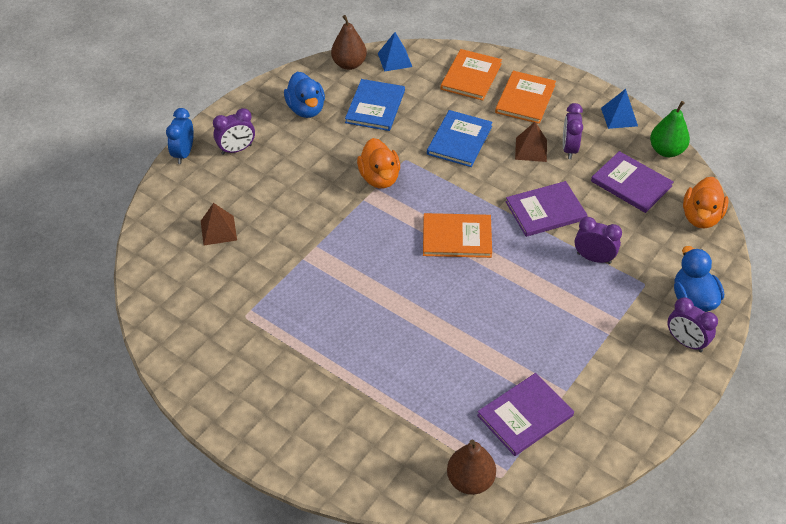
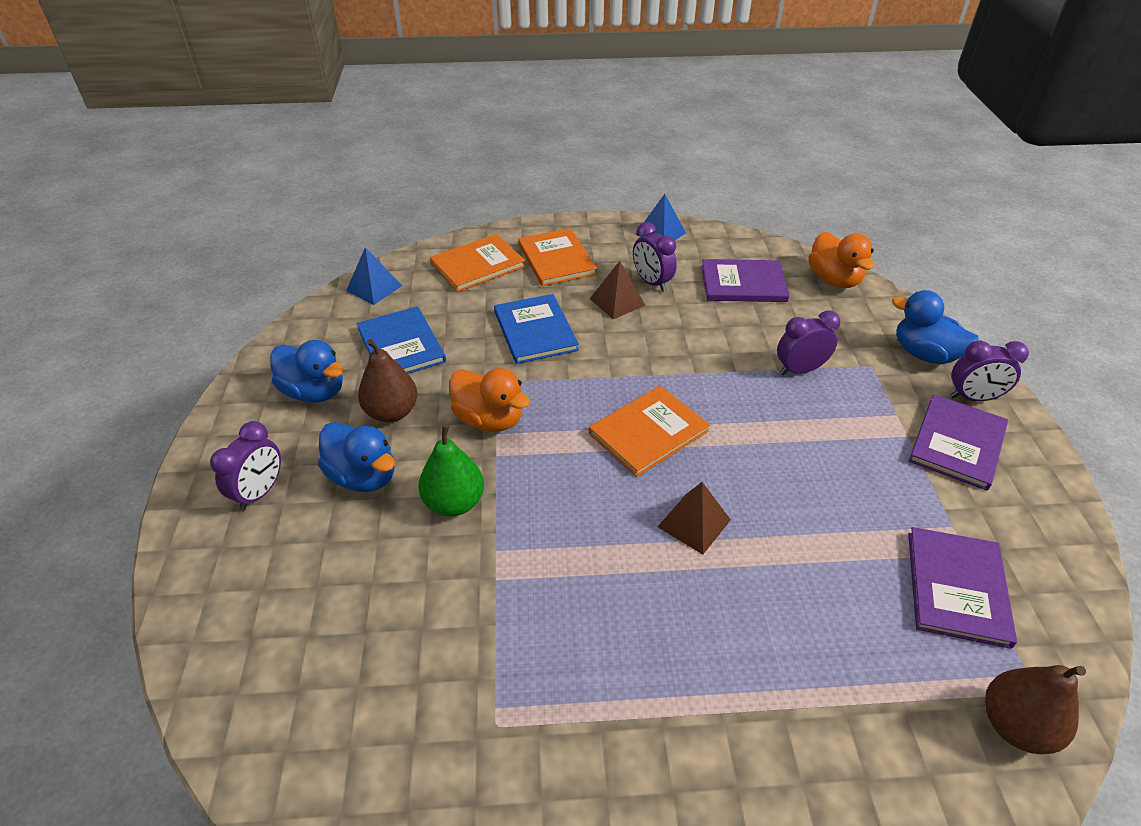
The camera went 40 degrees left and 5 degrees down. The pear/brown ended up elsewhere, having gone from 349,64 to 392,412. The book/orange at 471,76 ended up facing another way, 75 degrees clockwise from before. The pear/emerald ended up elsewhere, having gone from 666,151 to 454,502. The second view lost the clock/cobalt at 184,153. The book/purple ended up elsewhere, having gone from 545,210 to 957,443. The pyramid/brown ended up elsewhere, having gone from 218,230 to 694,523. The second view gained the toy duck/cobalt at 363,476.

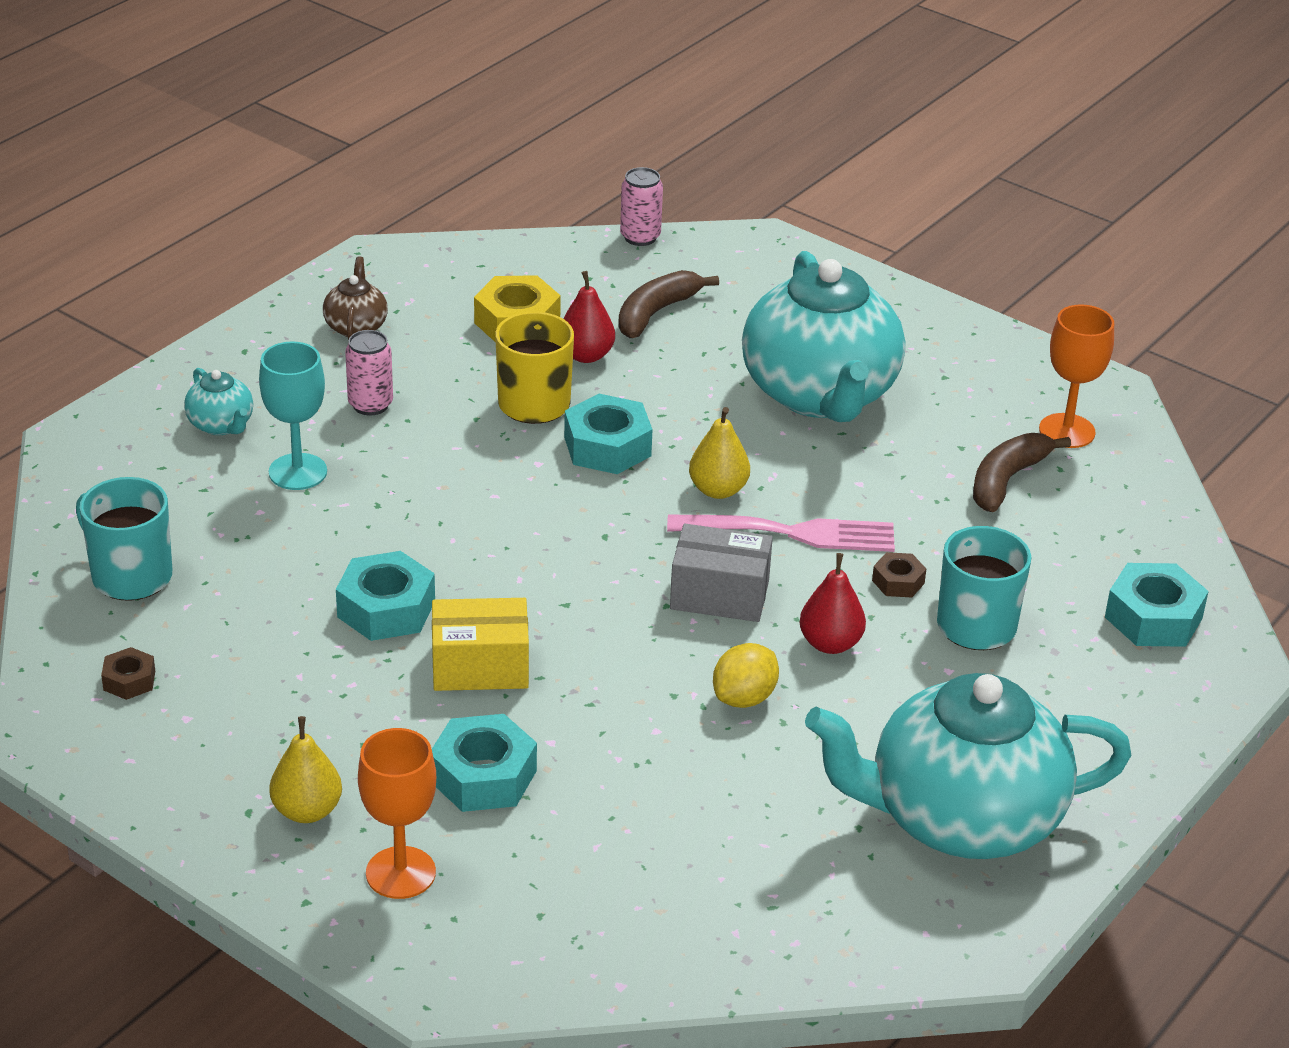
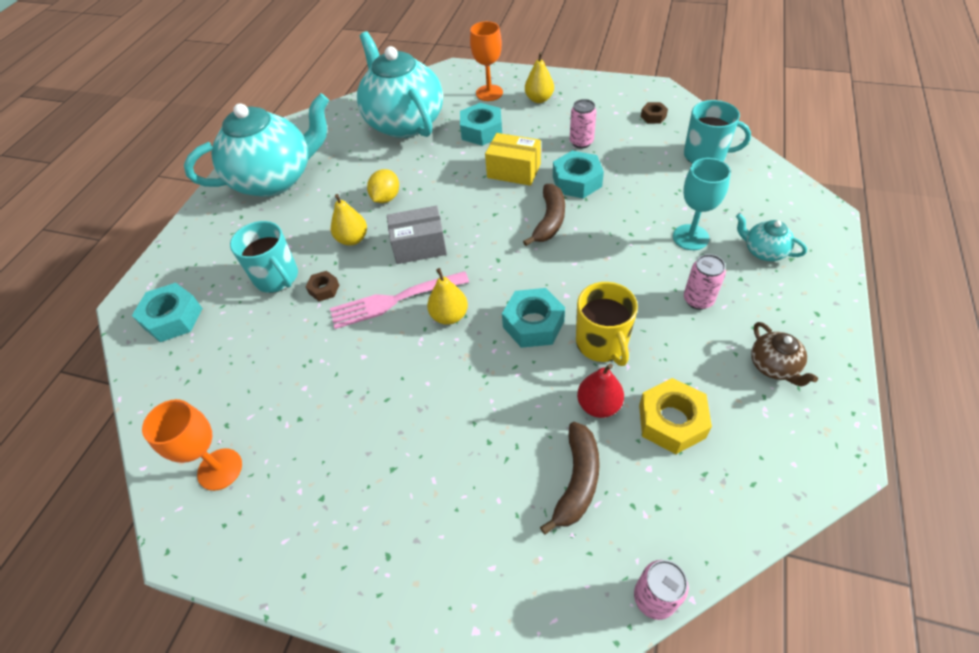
The camera went 165 degrees right and 15 degrees up. The teapot/turquoise ended up elsewhere, having gone from 820,395 to 404,122. The banana/brown ended up elsewhere, having gone from 1007,480 to 549,220. What was the pear/crimson at 830,643 turned into the pear/golden at 352,239. The package/golden at 480,666 ended up facing another way, 45 degrees clockwise from before. The second view gained the tin/rosy at 581,142.

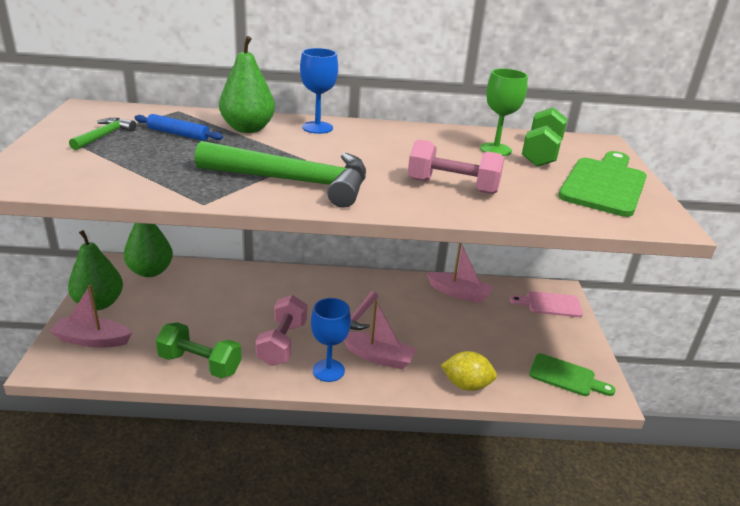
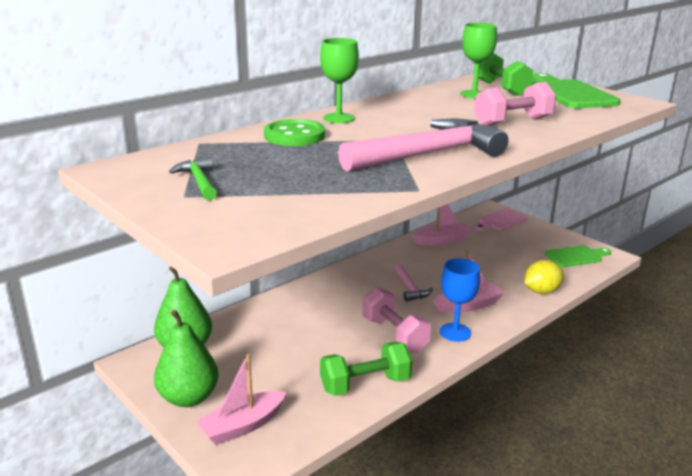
The camera went 40 degrees left and 5 degrees down. Where the pear/emerald stood at 247,129, the button/emerald came to stand at 294,136. What was the chalice/cobalt at 317,127 turned into the chalice/emerald at 339,118. The second view lost the pastry roller/cobalt at 178,134. What was the hammer/emerald at 294,182 turned into the hammer/rosy at 428,154.

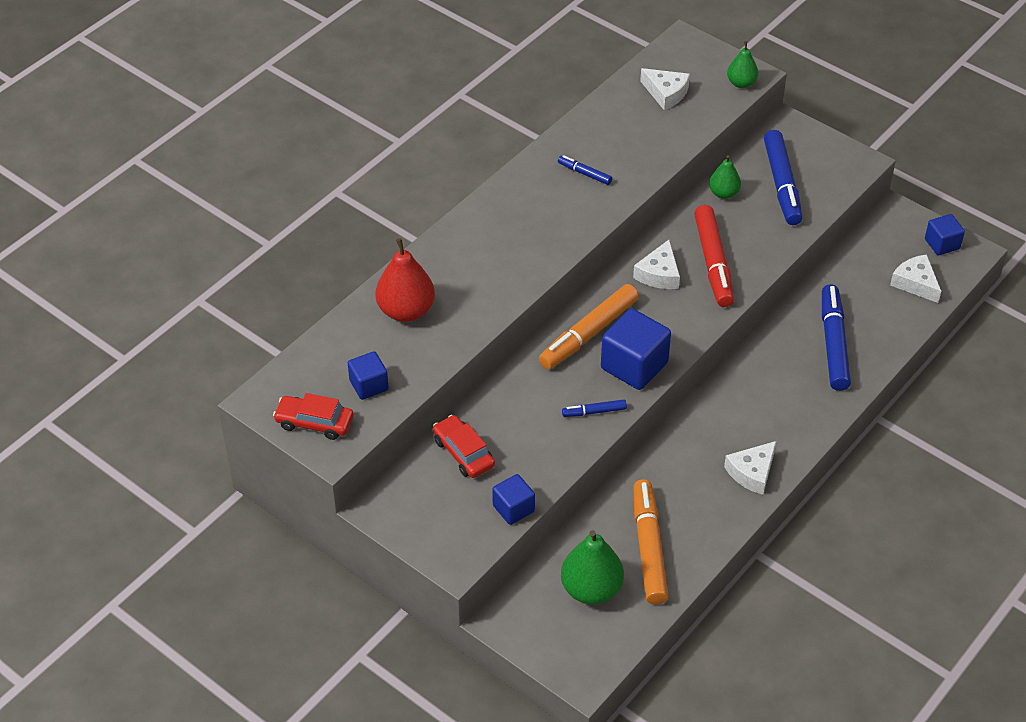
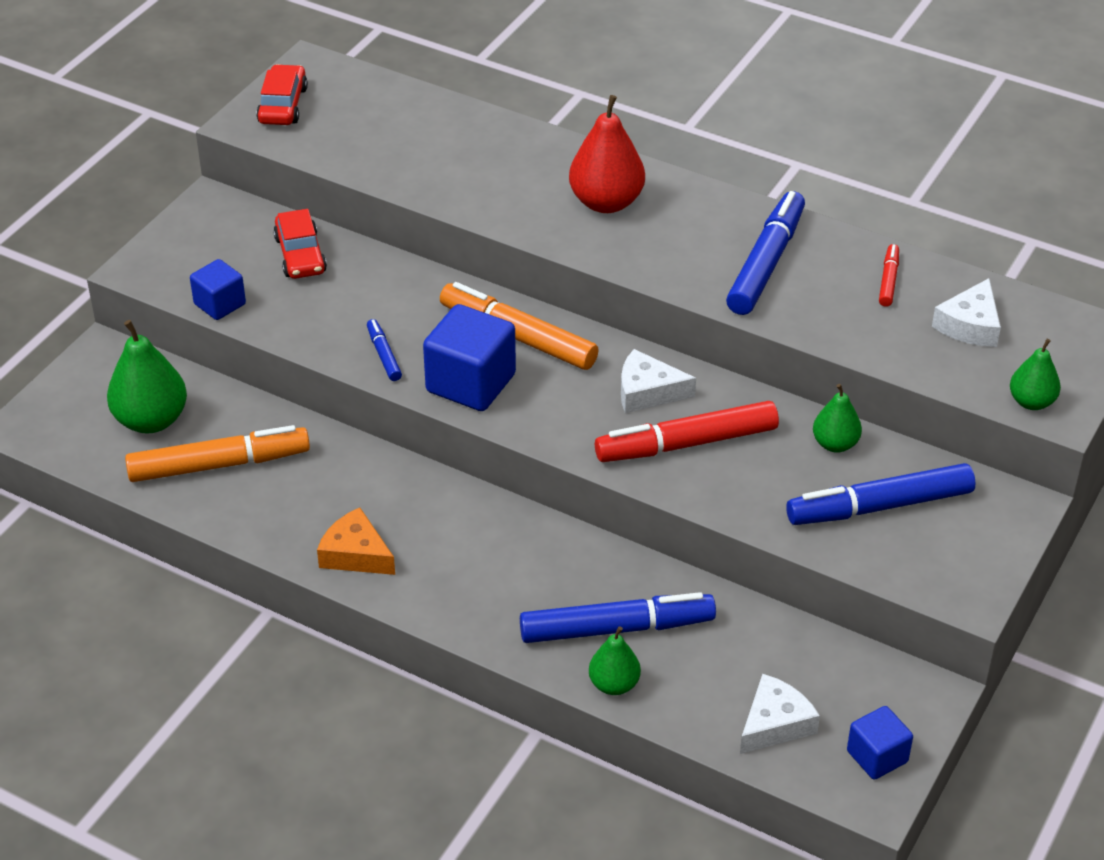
The camera went 80 degrees right and 5 degrees down. The size of the marker/cobalt at 584,173 changed by a factor of 2.10. The pear/crimson ended up elsewhere, having gone from 406,311 to 606,202. The second view lost the cube/cobalt at 369,385. The automobile/crimson at 463,453 ended up facing another way, 120 degrees clockwise from before. What was the cheese wedge/white at 752,472 turned into the cheese wedge/orange at 356,554. The second view gained the marker/crimson at 888,280. The second view gained the pear/emerald at 614,684.

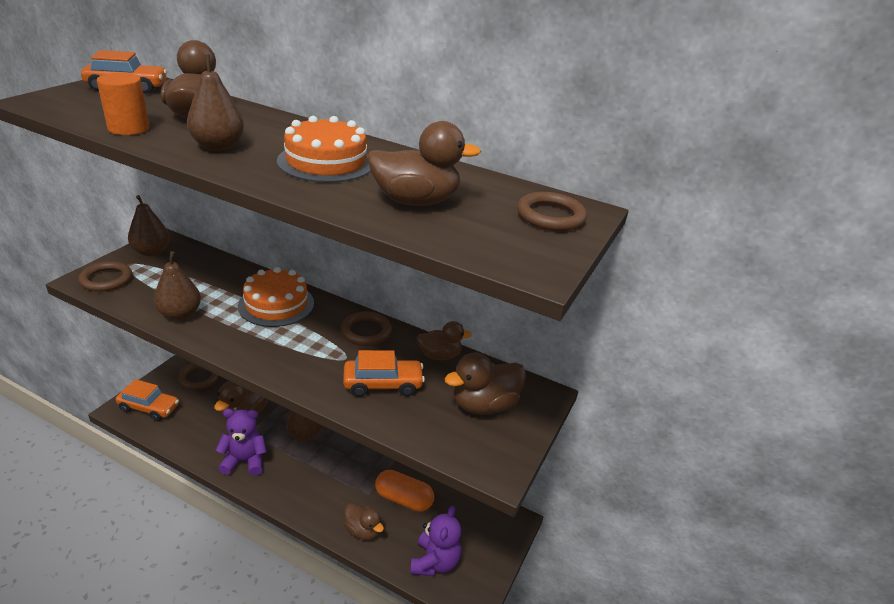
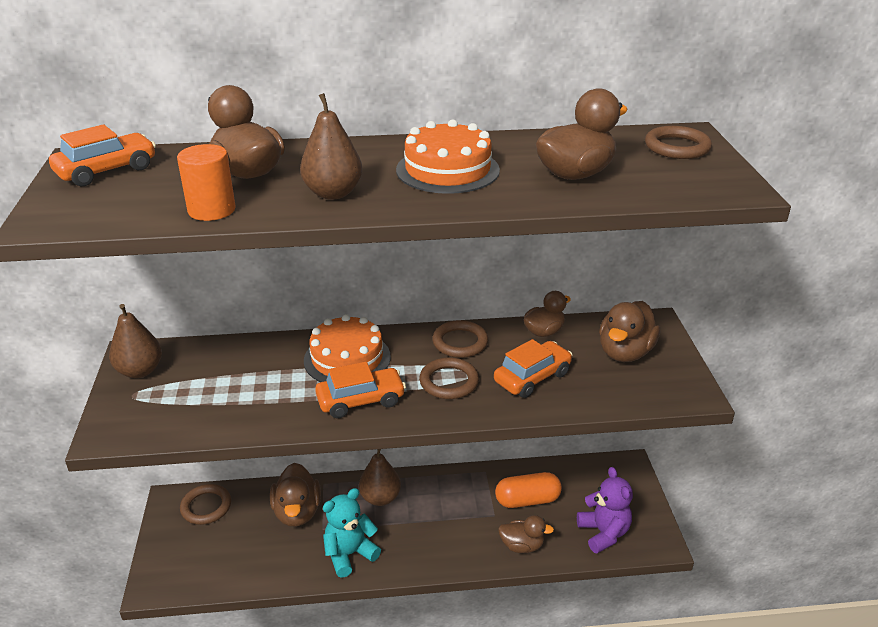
The camera went 30 degrees left and 0 degrees up. The second view lost the pear/brown at 180,314. The ring/brown ended up elsewhere, having gone from 106,279 to 449,382. The automobile/orange ended up elsewhere, having gone from 149,408 to 361,400. What was the teddy/purple at 244,461 turned into the teddy/turquoise at 349,554.

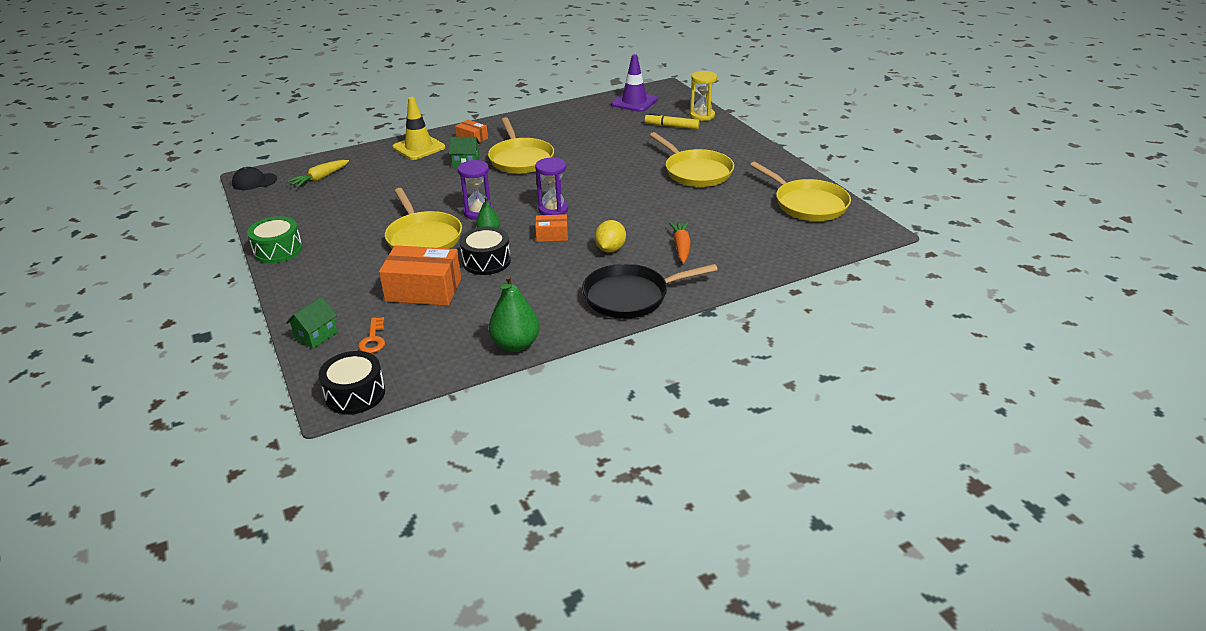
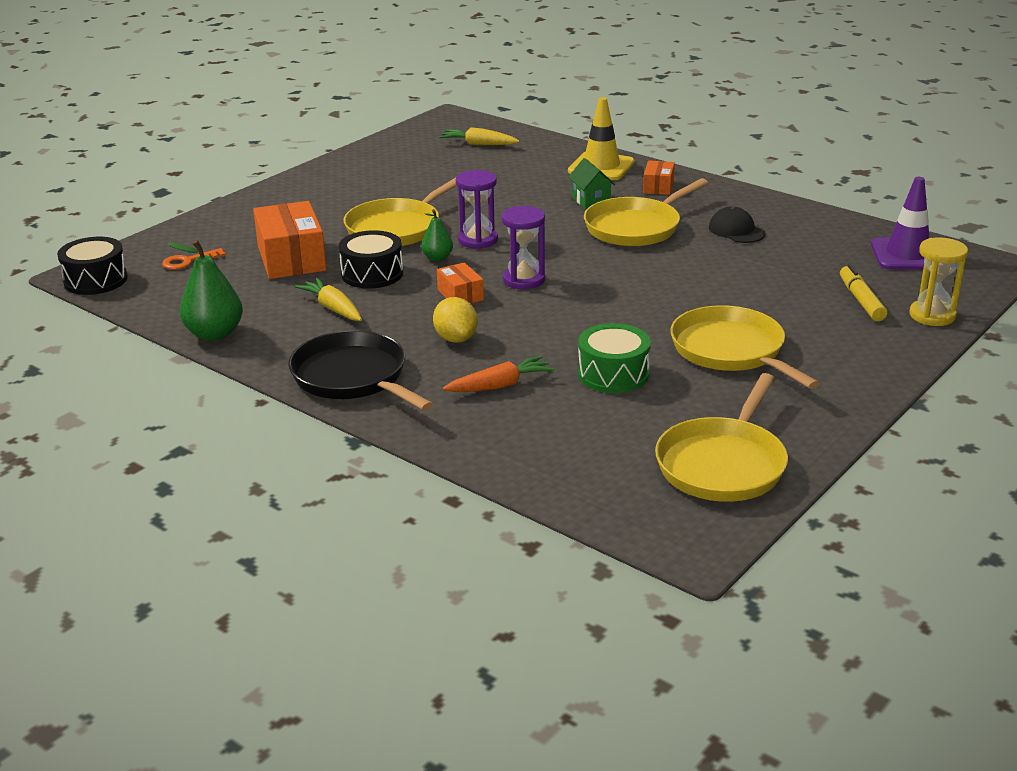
The camera went 65 degrees right and 5 degrees down. The skillet/golden at 696,172 ended up facing another way, 120 degrees clockwise from before. The baseball cap/jet-black ended up elsewhere, having gone from 254,181 to 736,230. The toy drum/emerald ended up elsewhere, having gone from 278,250 to 613,374. The toy lemon/golden at 610,249 ended up facing another way, 75 degrees clockwise from before. The second view lost the house/emerald at 316,336. The second view gained the root vegetable/golden at 333,308.

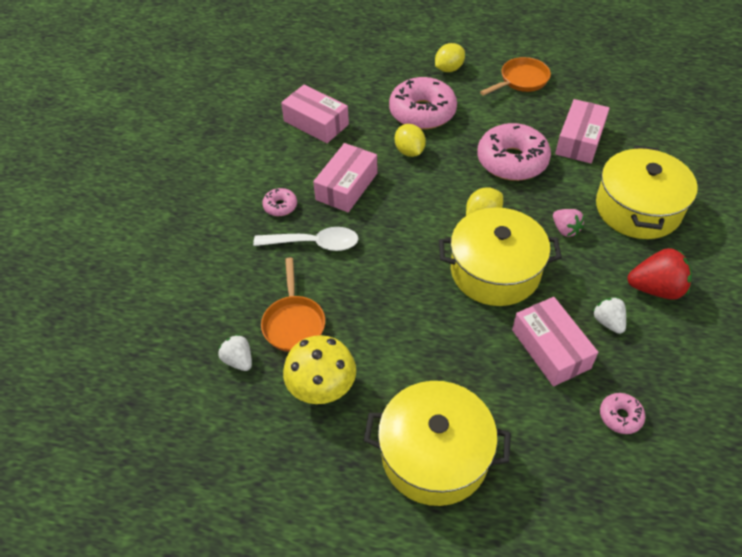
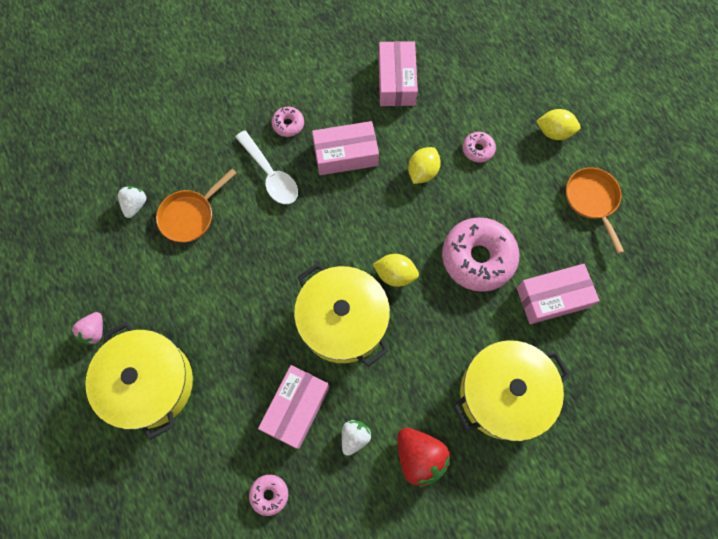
The camera went 50 degrees right and 20 degrees up. The skillet/orange at 521,80 ended up facing another way, 120 degrees counterclockwise from before. The size of the donut/rosy at 422,112 changed by a factor of 0.46. The berry/rosy ended up elsewhere, having gone from 565,229 to 94,331. The second view lost the fungus/golden at 322,389.

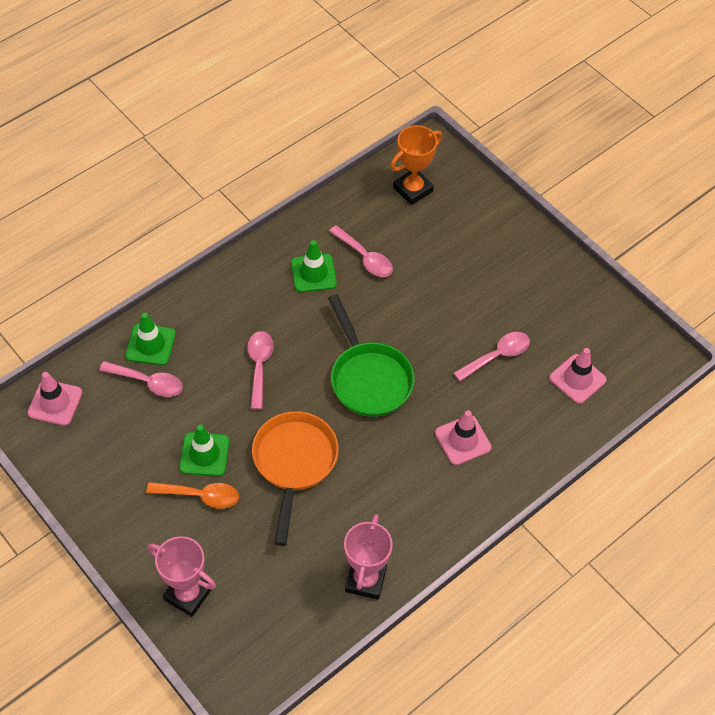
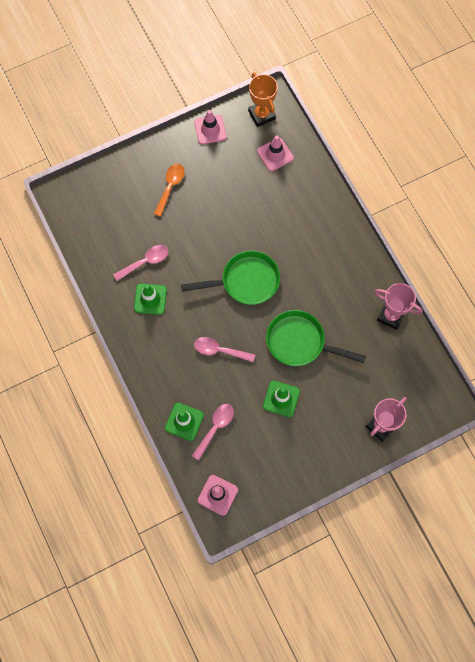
The camera went 75 degrees left and 15 degrees up. The award cup/orange ended up elsewhere, having gone from 413,189 to 261,115. The second view lost the teaspoon/rosy at 497,356. The traffic cone/rosy ended up elsewhere, having gone from 463,440 to 210,129. What was the skillet/orange at 294,463 turned into the skillet/emerald at 300,342. The teaspoon/orange ended up elsewhere, having gone from 200,496 to 170,187.

